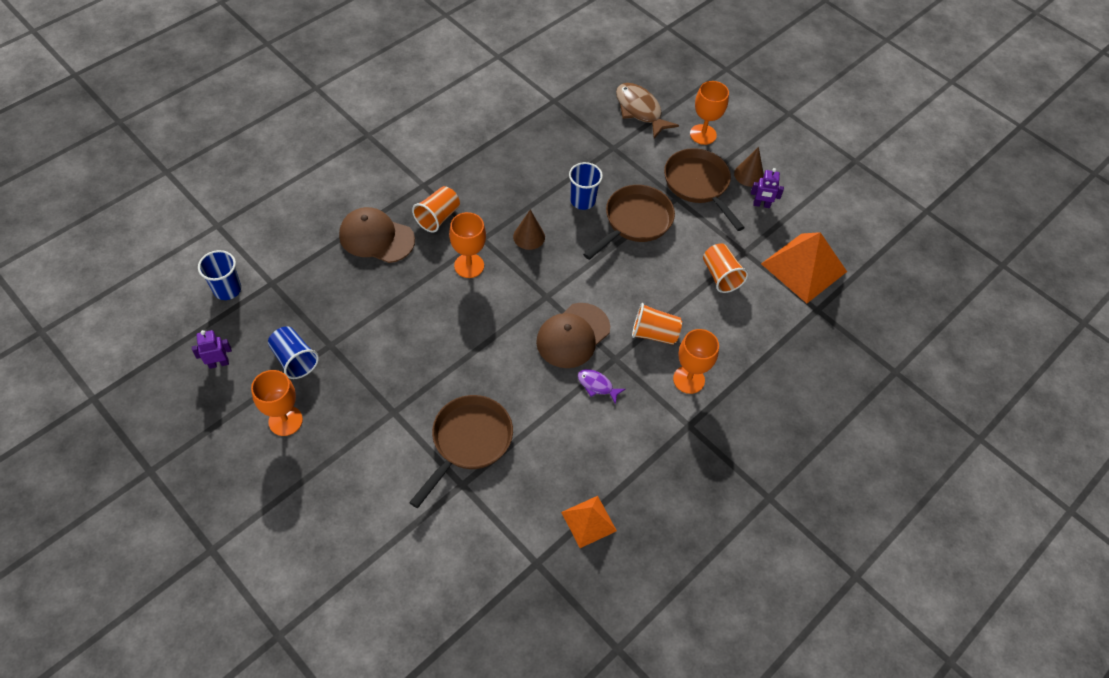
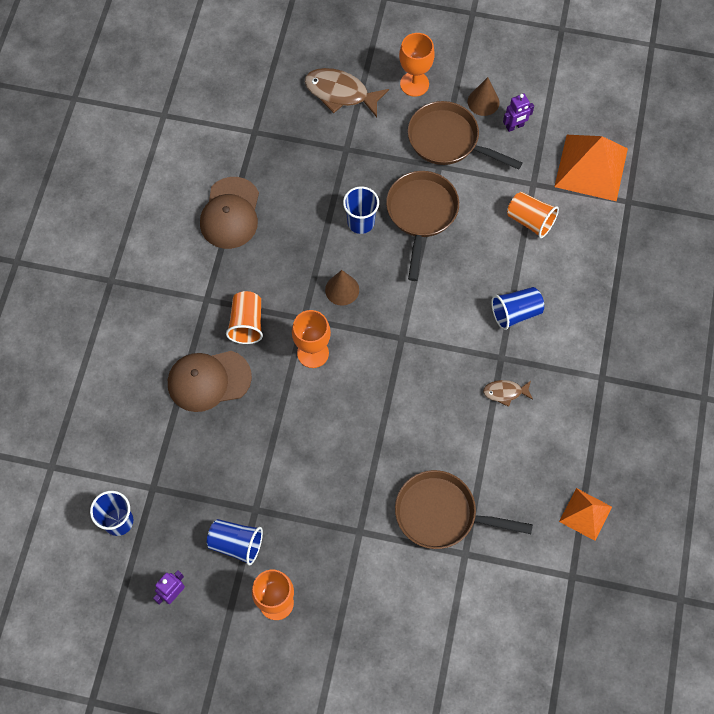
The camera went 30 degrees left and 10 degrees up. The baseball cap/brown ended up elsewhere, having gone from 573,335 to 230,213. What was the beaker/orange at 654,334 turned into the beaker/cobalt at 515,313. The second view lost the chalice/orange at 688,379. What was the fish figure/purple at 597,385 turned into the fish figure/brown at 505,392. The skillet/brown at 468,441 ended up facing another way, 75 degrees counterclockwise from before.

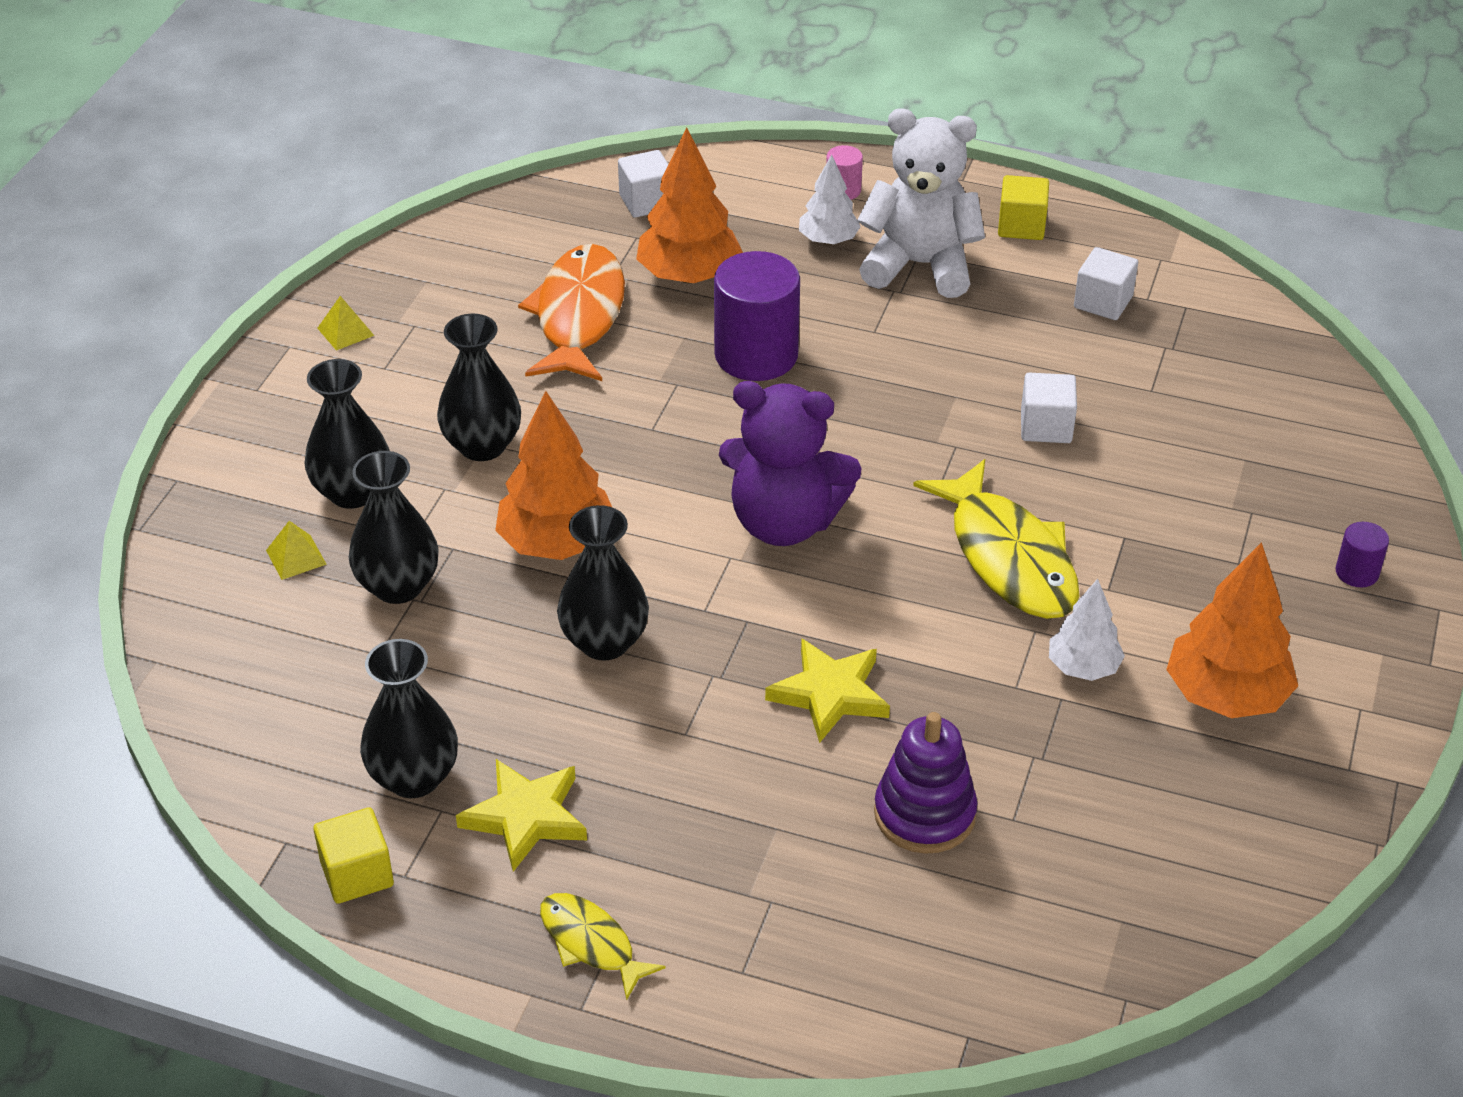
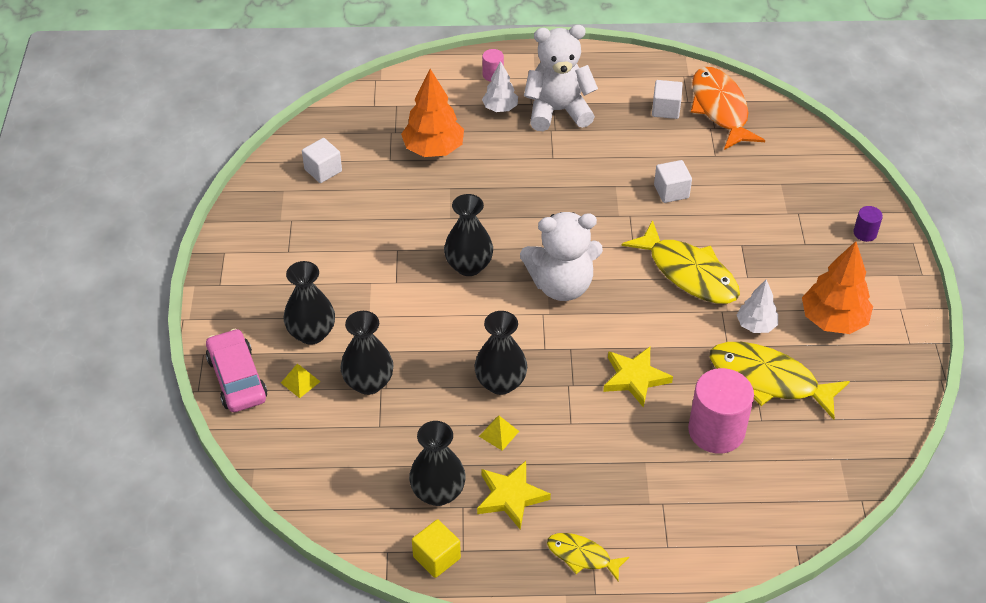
The camera went 20 degrees left and 5 degrees up. The cube/white ended up elsewhere, having gone from 646,202 to 323,170. The second view lost the cube/golden at 1021,226. The fish figure/orange ended up elsewhere, having gone from 578,316 to 720,109. The second view lost the cylinder shape/purple at 756,355. The pyramid/golden ended up elsewhere, having gone from 345,331 to 499,434. The vase/jet-black ended up elsewhere, having gone from 482,446 to 469,266. What was the teddy/purple at 784,522 turned into the teddy/white at 561,285. The second view lost the tree/orange at 557,543. Where the stacking toy/purple stood at 924,814, the cylinder shape/rosy came to stand at 716,431. The second view gained the automobile/rosy at 237,378. The second view gained the fish figure/golden at 769,380.

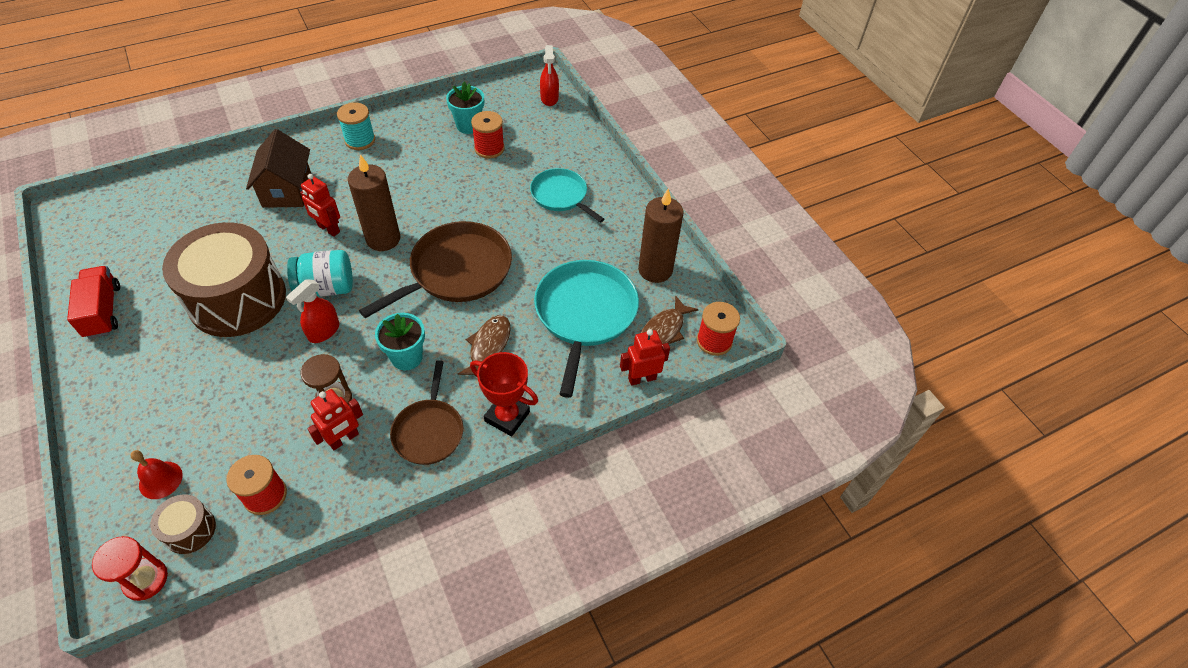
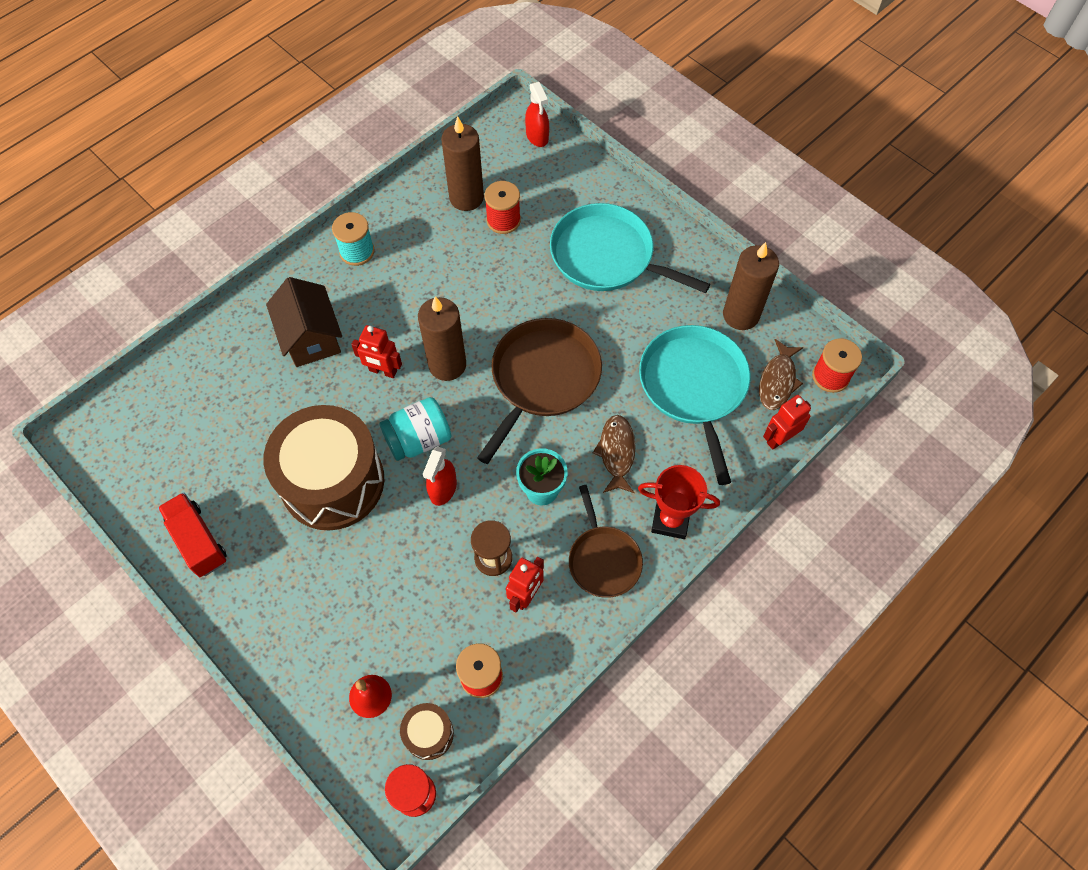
The camera went 15 degrees left and 10 degrees up. Where the potted plant/turquoise stood at 468,125, the candle/brown came to stand at 466,198. The size of the skillet/turquoise at 561,196 changed by a factor of 1.63.

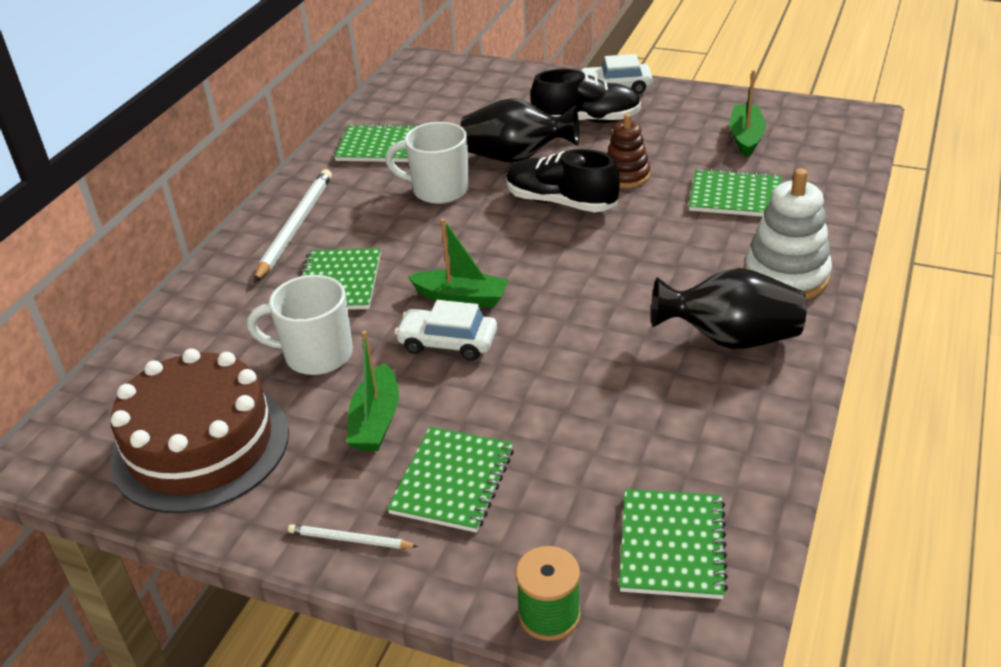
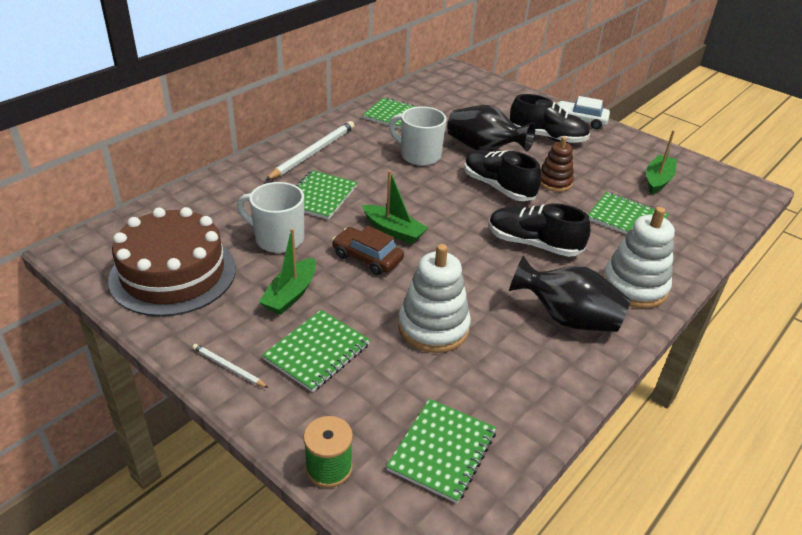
The camera went 15 degrees right and 0 degrees up. What was the automobile/white at 448,342 turned into the automobile/brown at 367,258. The second view gained the lace-up shoe/jet-black at 533,244. The second view gained the stacking toy/white at 433,327.

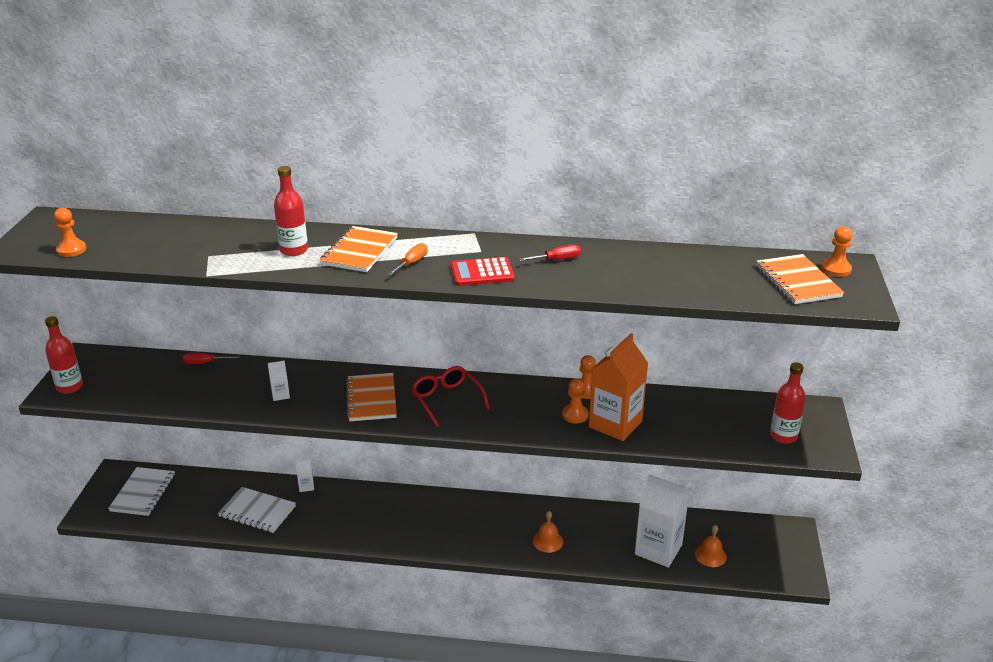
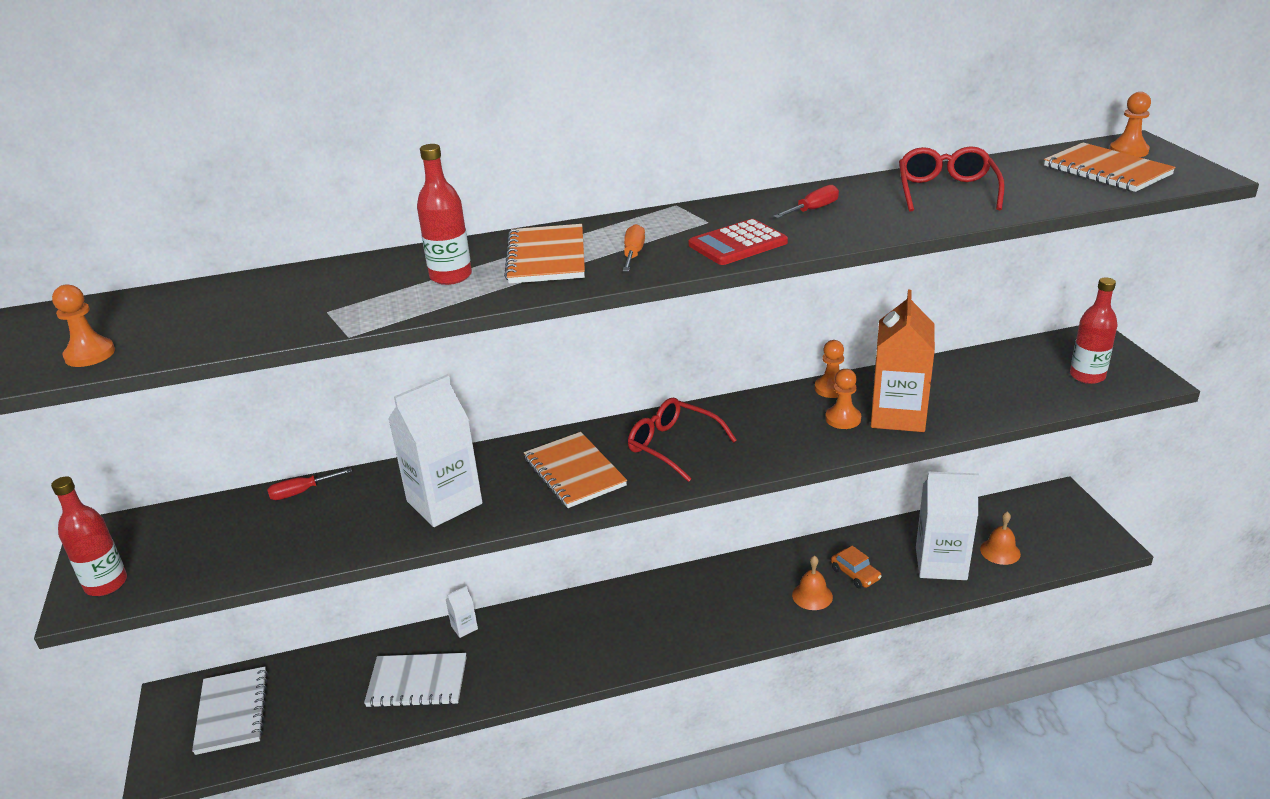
The camera went 20 degrees left and 0 degrees up. The size of the juice carton/white at 280,395 changed by a factor of 2.33. The second view gained the spectacles/crimson at 946,191. The second view gained the automobile/orange at 855,574.

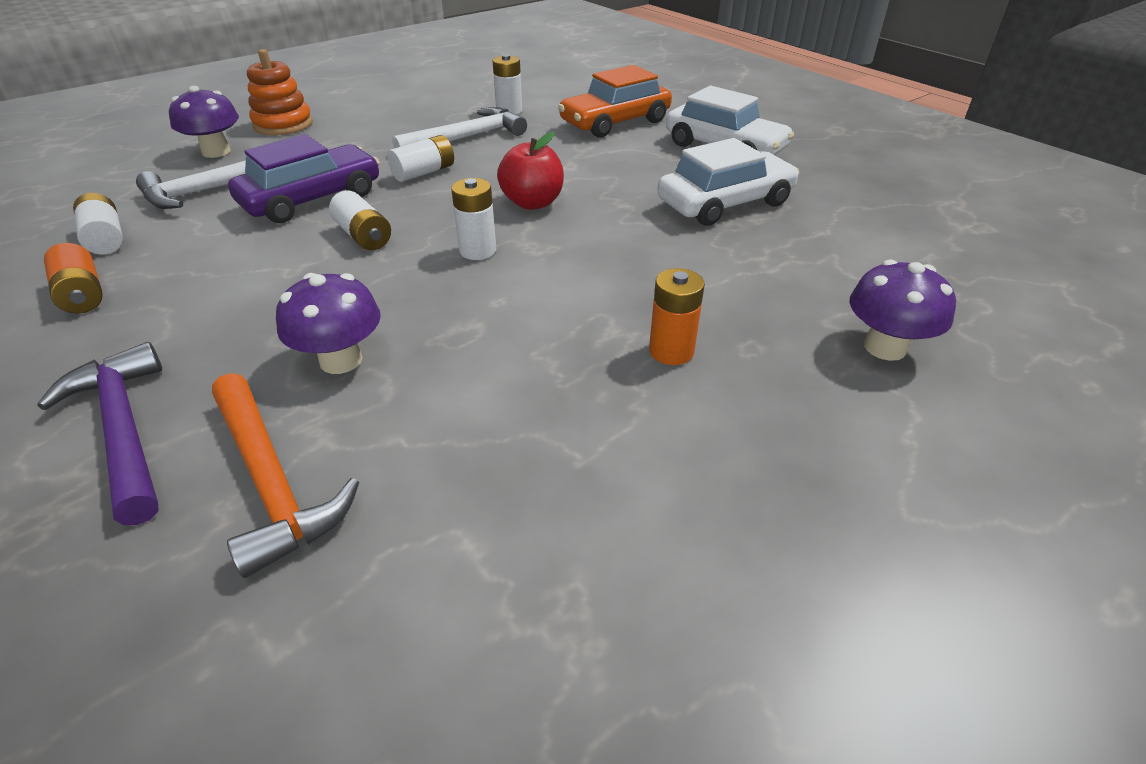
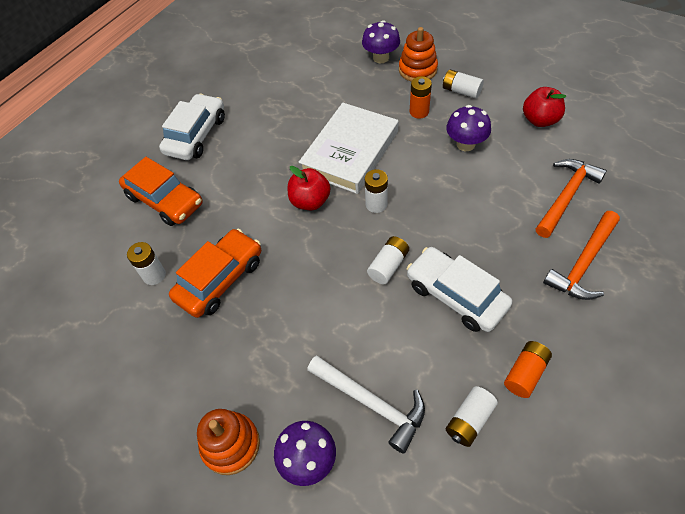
The camera went 105 degrees left and 15 degrees up. Where the hammer/white stood at 467,138, the automobile/orange came to stand at 220,279. The second view lost the automobile/purple at 312,199. The power cell/white ended up elsewhere, having gone from 424,172 to 461,91. The automobile/white ended up elsewhere, having gone from 725,203 to 456,295. The fungus/purple ended up elsewhere, having gone from 341,360 to 465,144. What was the hammer/purple at 125,429 turned into the hammer/orange at 583,263. The second view gained the stacking toy/orange at 417,70. The second view gained the apple fruit/crimson at 540,120. The second view gained the book/white at 350,152.

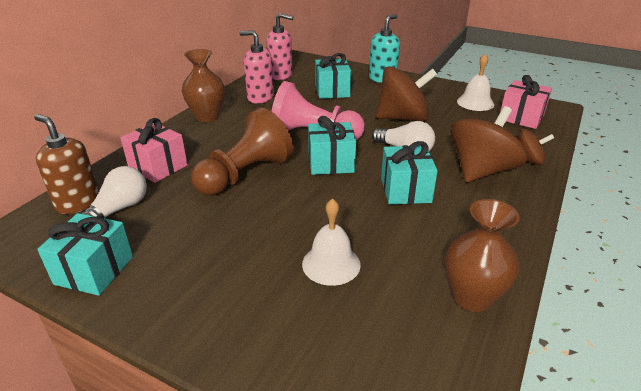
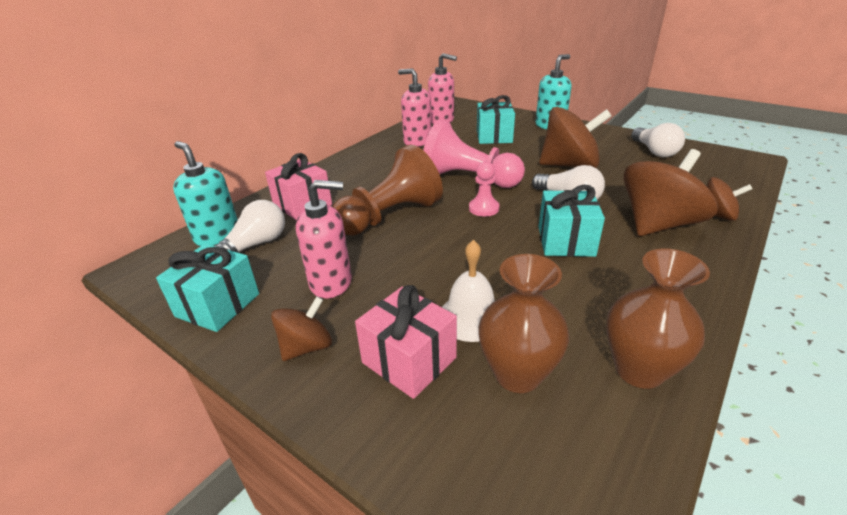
The camera went 10 degrees right and 0 degrees up. The vase/brown ended up elsewhere, having gone from 207,117 to 517,374. Where the bell/white stood at 475,102, the lightbulb/white came to stand at 654,151. The gift/rosy ended up elsewhere, having gone from 521,117 to 409,360. What was the pump bottle/brown at 78,202 turned into the pump bottle/turquoise at 217,236. Where the gift/turquoise stood at 331,163, the chess pawn/rosy came to stand at 483,208. The second view gained the pump bottle/rosy at 331,283. The second view gained the spinning top/brown at 306,347.

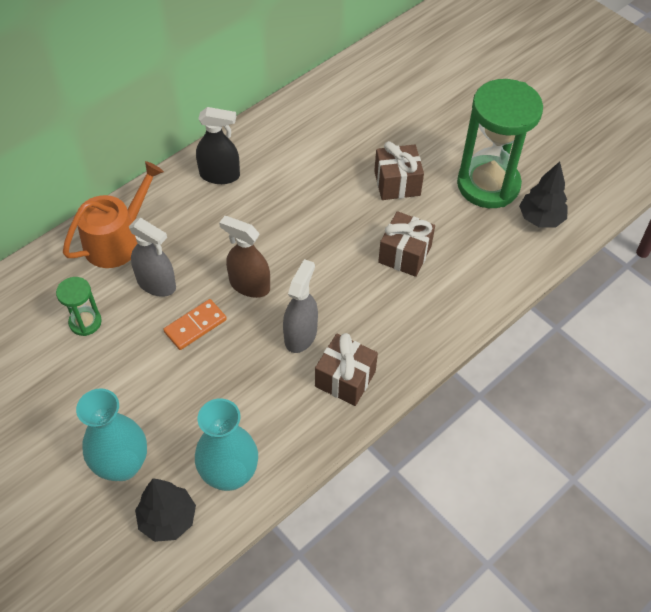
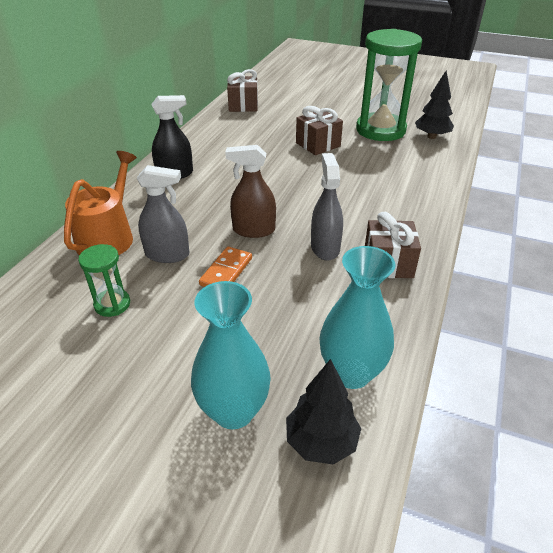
The camera went 25 degrees left and 15 degrees down. The gift/brown ended up elsewhere, having gone from 404,254 to 243,105.

